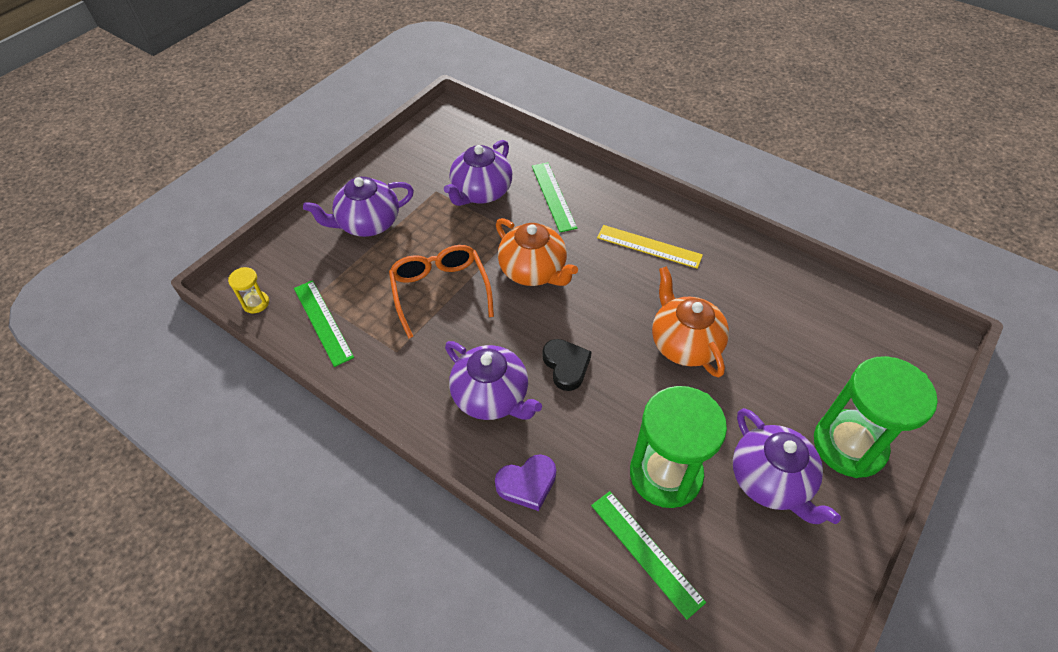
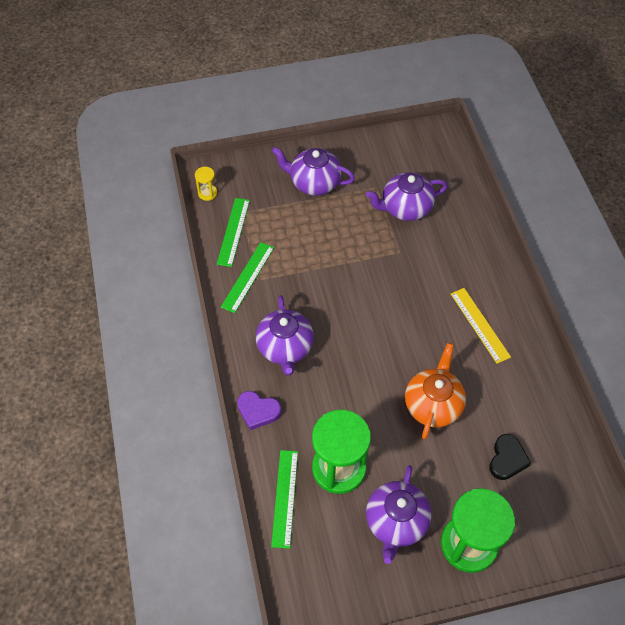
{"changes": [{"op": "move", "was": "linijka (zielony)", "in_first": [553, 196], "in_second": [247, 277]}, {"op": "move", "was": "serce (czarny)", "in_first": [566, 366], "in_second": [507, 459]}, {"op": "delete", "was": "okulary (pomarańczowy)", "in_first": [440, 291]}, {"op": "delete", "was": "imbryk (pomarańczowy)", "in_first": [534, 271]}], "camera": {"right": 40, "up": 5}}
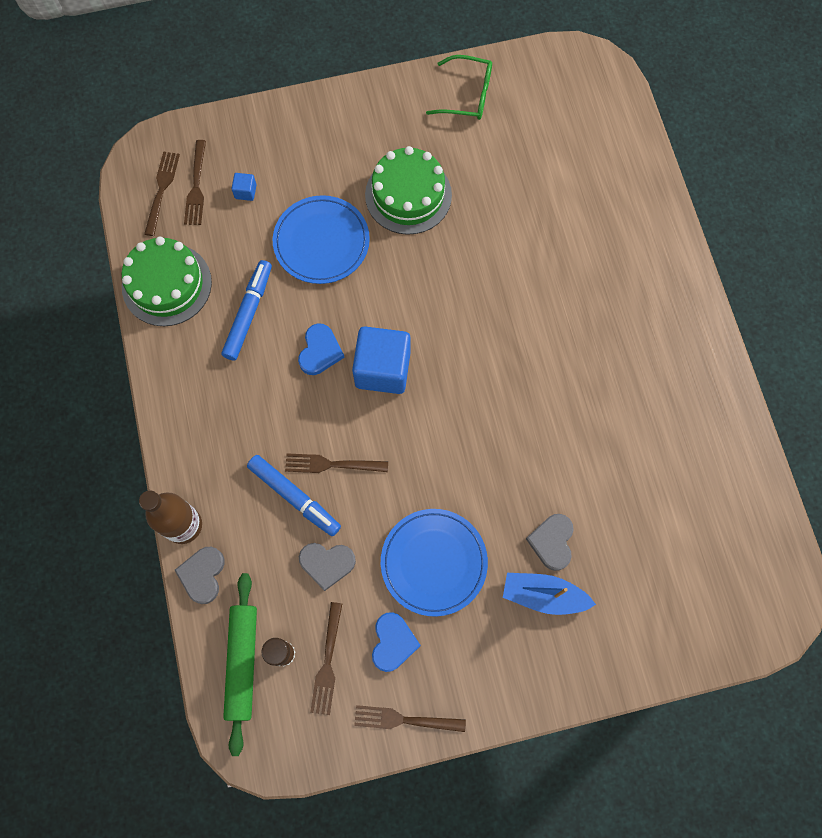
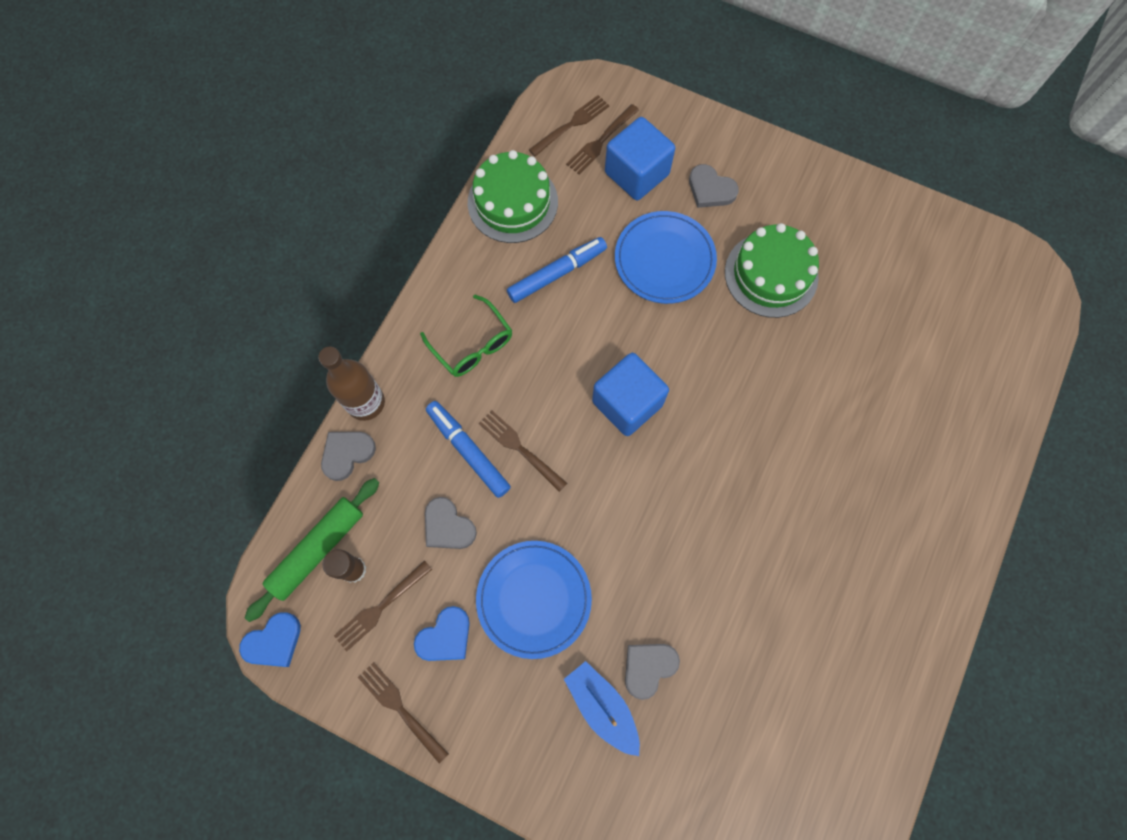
{"changes": [{"op": "move", "was": "serce (niebieski)", "in_first": [320, 351], "in_second": [274, 641]}, {"op": "move", "was": "okulary (zielony)", "in_first": [467, 95], "in_second": [472, 345]}, {"op": "rotate", "was": "flamaster (niebieski)", "in_first": [294, 497], "in_second": [468, 450], "clockwise": 150}, {"op": "resize", "was": "sześcian (niebieski)", "in_first": [245, 192], "in_second": [636, 173], "ratio": 2.4}, {"op": "insert", "now": "serce (szary)", "in_second": [710, 189]}], "camera": {"right": 40, "up": 0}}
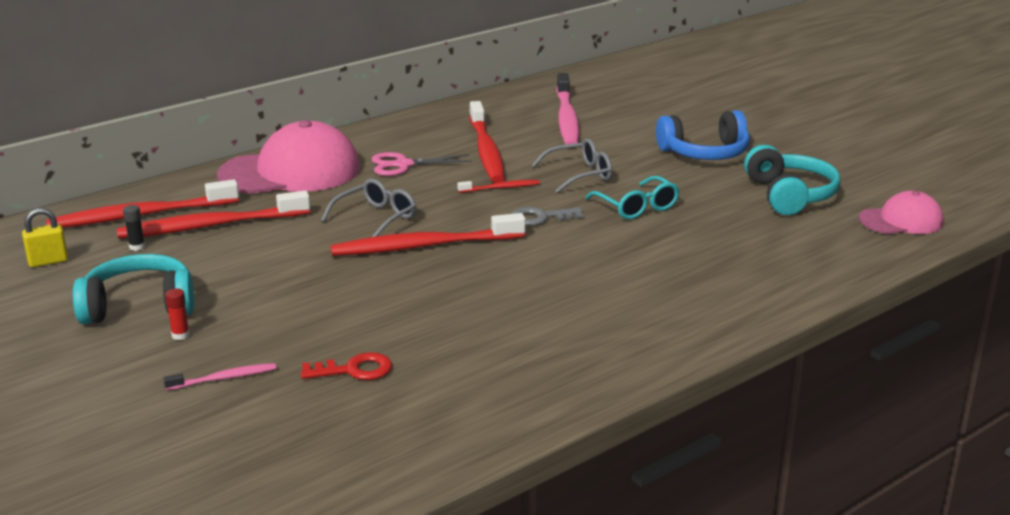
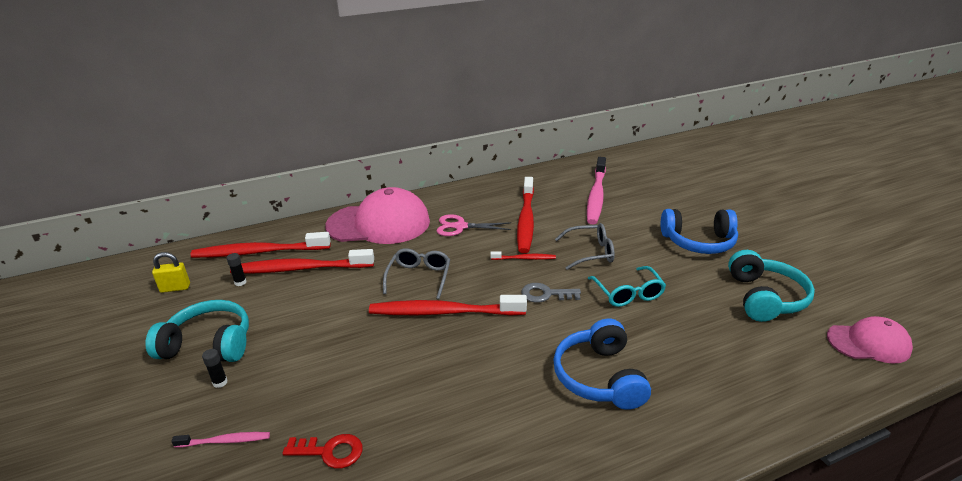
{"changes": [{"op": "recolor", "was": "klej w sztyfcie (czerwony)", "now": "klej w sztyfcie (czarny)", "in_first": [180, 335], "in_second": [220, 382]}, {"op": "rotate", "was": "okulary (szary)", "in_first": [375, 218], "in_second": [419, 278], "clockwise": -45}, {"op": "insert", "now": "słuchawki (niebieski)", "in_second": [599, 377]}], "camera": {"right": 15, "up": 5}}
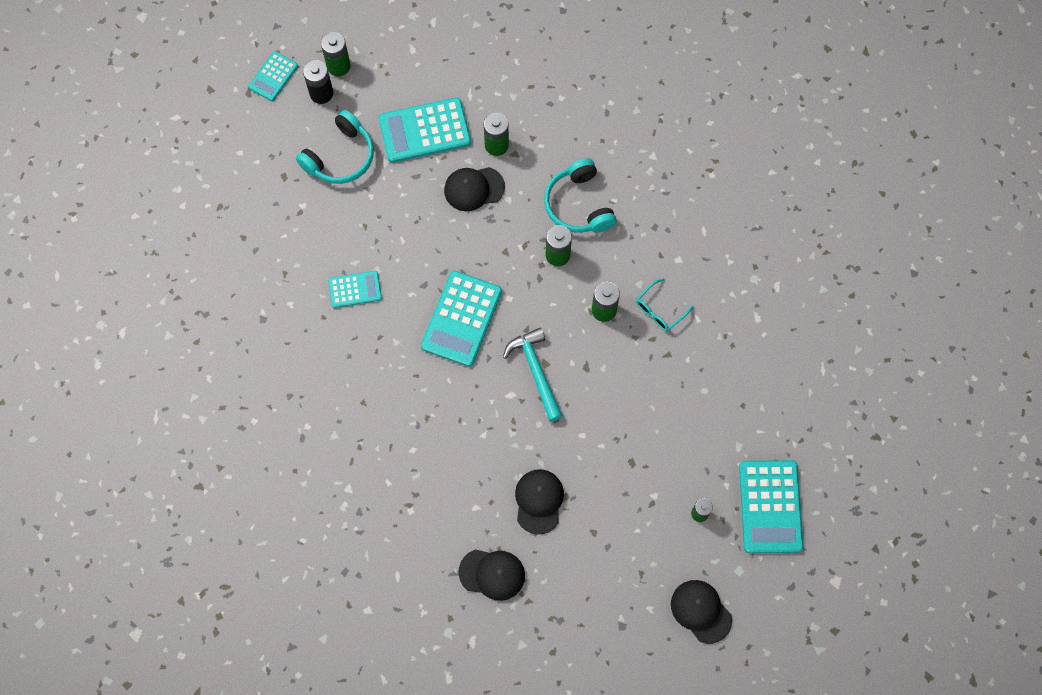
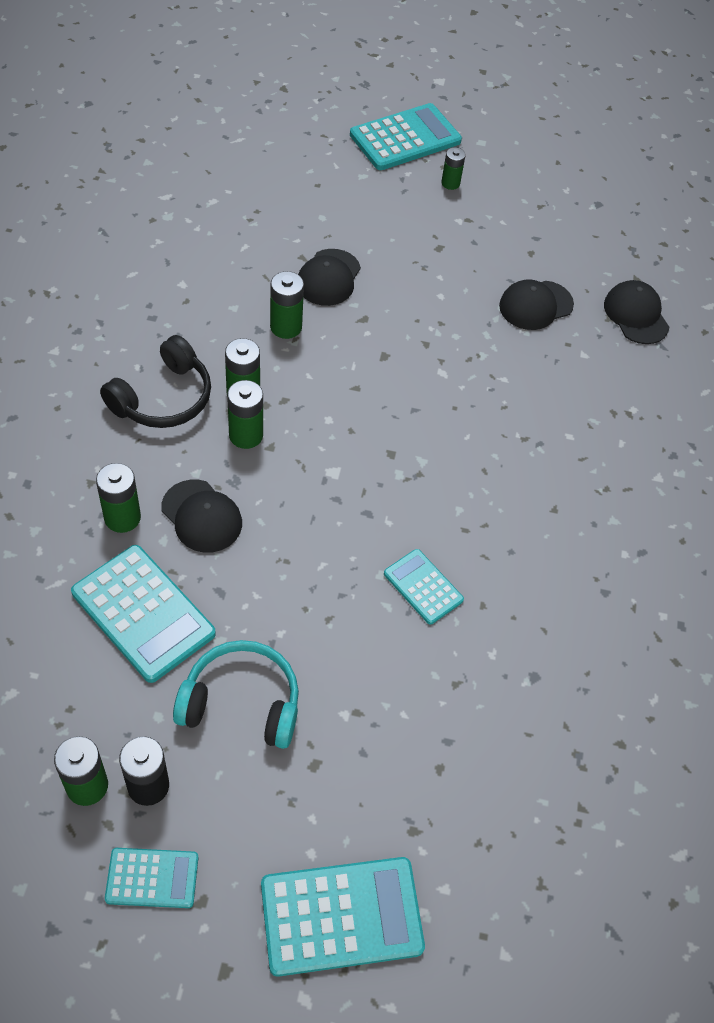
{"changes": [{"op": "recolor", "was": "słuchawki (turkusowy)", "now": "słuchawki (czarny)", "in_first": [578, 205], "in_second": [163, 398]}, {"op": "insert", "now": "bateria (zielony)", "in_second": [246, 435]}, {"op": "move", "was": "kalkulator (turkusowy)", "in_first": [461, 319], "in_second": [341, 916]}, {"op": "move", "was": "czapka (czarny)", "in_first": [701, 611], "in_second": [328, 278]}, {"op": "delete", "was": "młotek (turkusowy)", "in_first": [536, 372]}, {"op": "delete", "was": "okulary (turkusowy)", "in_first": [660, 310]}], "camera": {"right": -125, "up": -15}}
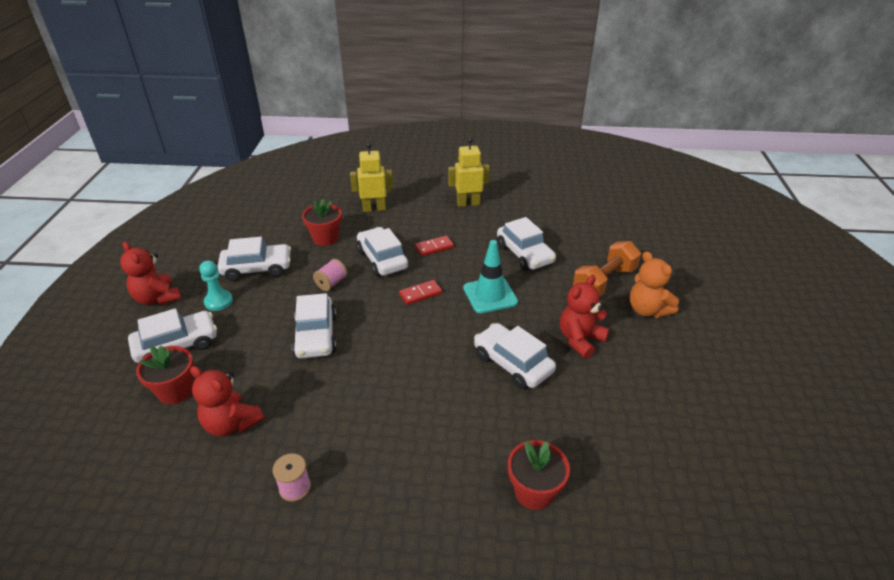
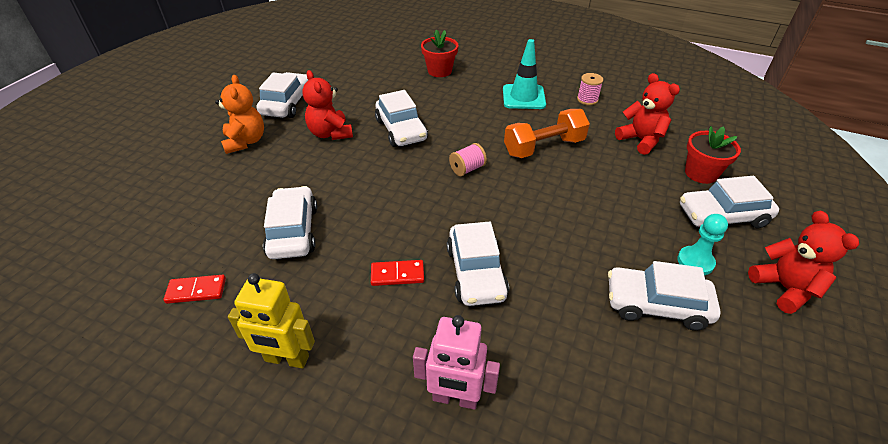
{"changes": [{"op": "move", "was": "kostka domina (czerwony)", "in_first": [420, 294], "in_second": [196, 290]}, {"op": "move", "was": "samochód (biały)", "in_first": [316, 335], "in_second": [287, 104]}, {"op": "rotate", "was": "miś (czerwony)", "in_first": [580, 340], "in_second": [330, 133], "clockwise": 90}, {"op": "recolor", "was": "robot (żółty)", "now": "robot (różowy)", "in_first": [374, 209], "in_second": [455, 398]}, {"op": "move", "was": "szpulka (różowy)", "in_first": [331, 283], "in_second": [467, 169]}, {"op": "move", "was": "pachołek (turkusowy)", "in_first": [490, 295], "in_second": [523, 97]}, {"op": "move", "was": "hantel (pomarańczowy)", "in_first": [604, 282], "in_second": [544, 147]}, {"op": "delete", "was": "doniczka (czerwony)", "in_first": [325, 238]}], "camera": {"right": -160, "up": 5}}
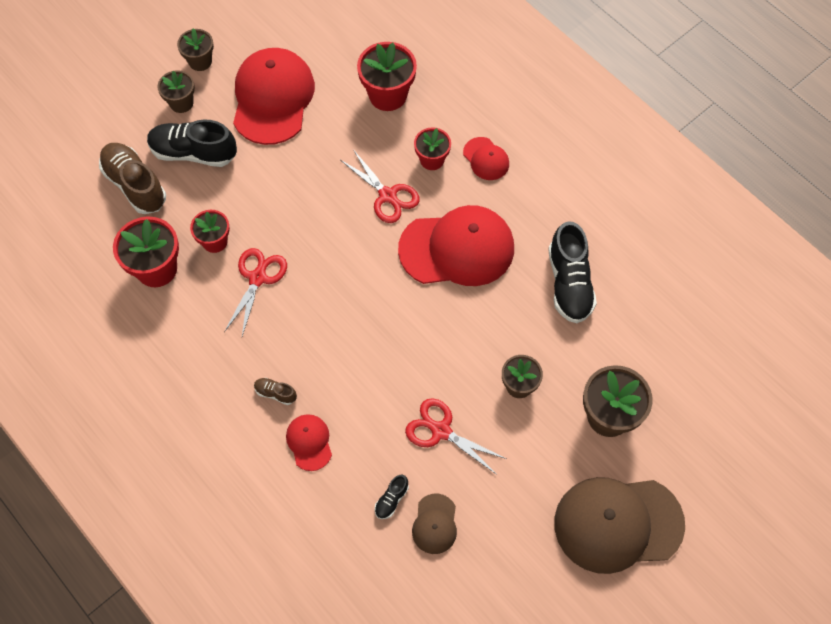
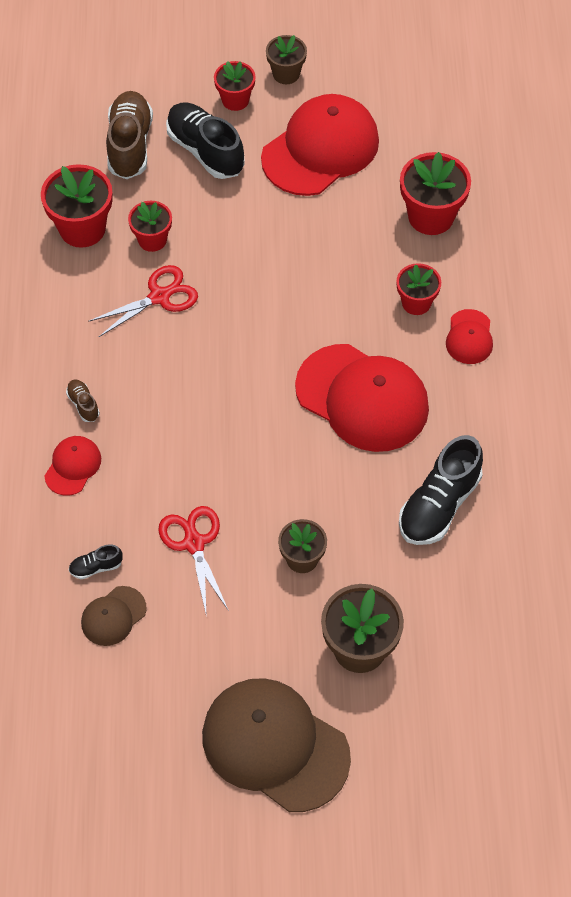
{"changes": [{"op": "recolor", "was": "doniczka (brązowy)", "now": "doniczka (czerwony)", "in_first": [181, 103], "in_second": [235, 100]}, {"op": "delete", "was": "nożyczki (czerwony)", "in_first": [387, 195]}], "camera": {"right": 40, "up": -5}}
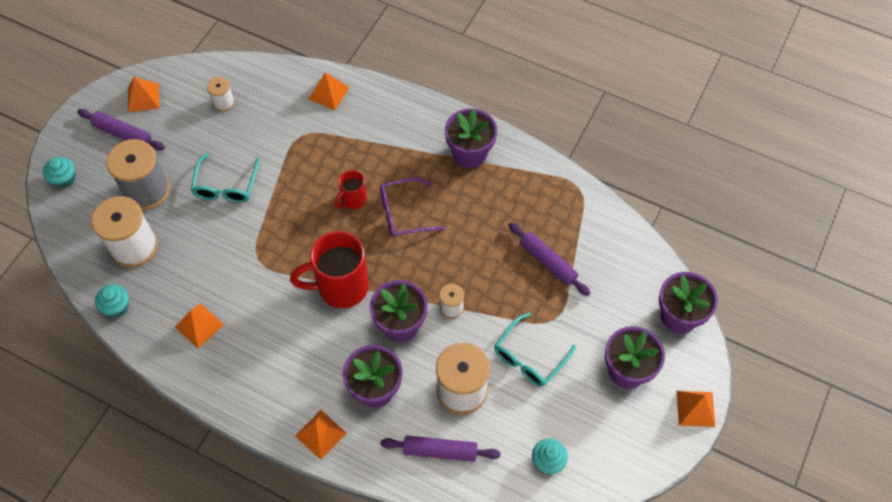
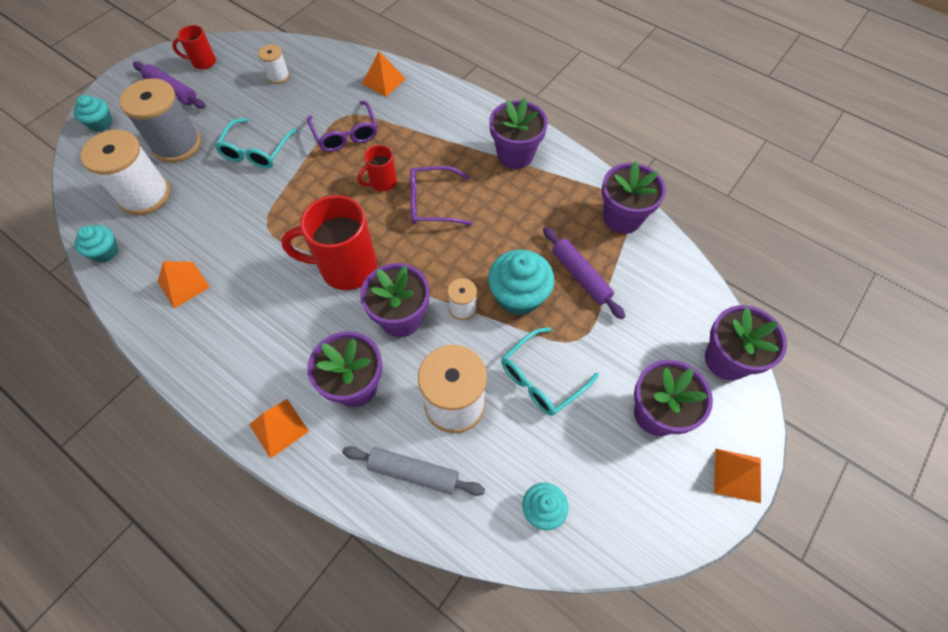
{"changes": [{"op": "replace", "was": "piramida (pomarańczowy)", "now": "kubek (czerwony)", "in_first": [143, 97], "in_second": [203, 62]}, {"op": "insert", "now": "okulary (fioletowy)", "in_second": [345, 134]}, {"op": "recolor", "was": "wałek do ciasta (fioletowy)", "now": "wałek do ciasta (szary)", "in_first": [440, 451], "in_second": [413, 473]}, {"op": "insert", "now": "muffinka (turkusowy)", "in_second": [518, 296]}, {"op": "insert", "now": "doniczka (fioletowy)", "in_second": [622, 217]}], "camera": {"right": 10, "up": 0}}
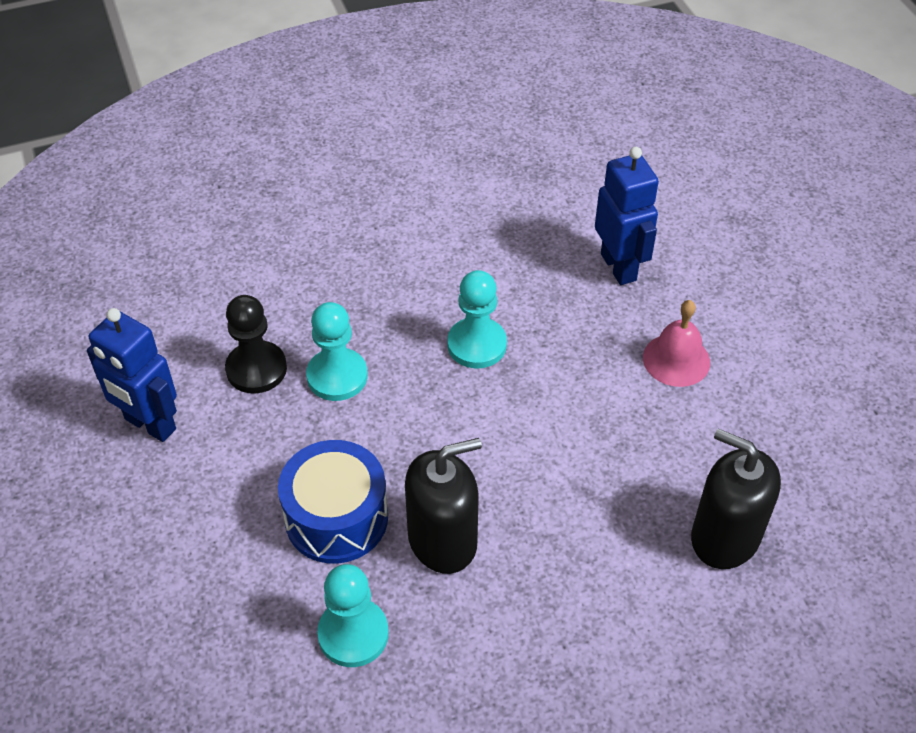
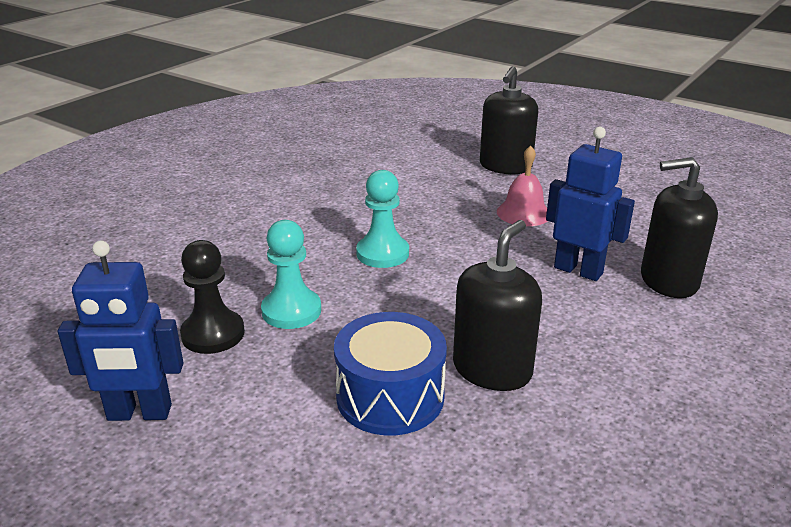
{"changes": [{"op": "insert", "now": "dozownik mydła (czarny)", "in_second": [505, 166]}, {"op": "move", "was": "robot (niebieski)", "in_first": [619, 267], "in_second": [578, 270]}, {"op": "delete", "was": "pionek (turkusowy)", "in_first": [353, 634]}], "camera": {"right": -35, "up": -20}}
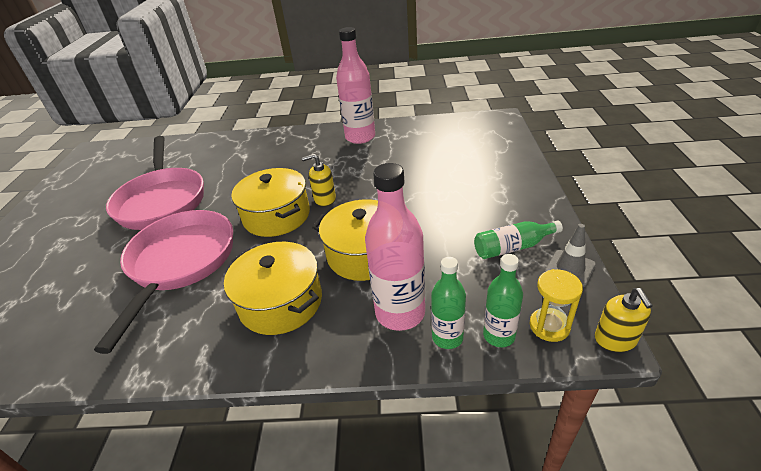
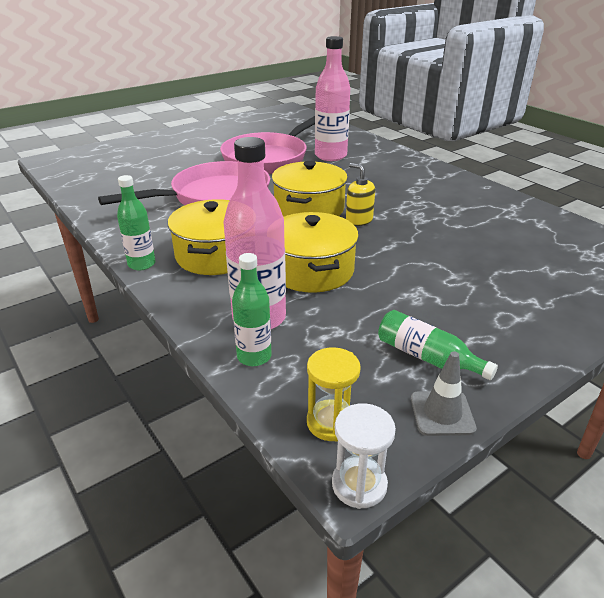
{"changes": [{"op": "move", "was": "butelka (zielony)", "in_first": [499, 335], "in_second": [142, 264]}, {"op": "move", "was": "butelka (różowy)", "in_first": [360, 137], "in_second": [330, 156]}, {"op": "replace", "was": "dozownik mydła (żółty)", "now": "klepsydra (biały)", "in_first": [615, 339], "in_second": [359, 484]}], "camera": {"right": 50, "up": -5}}
